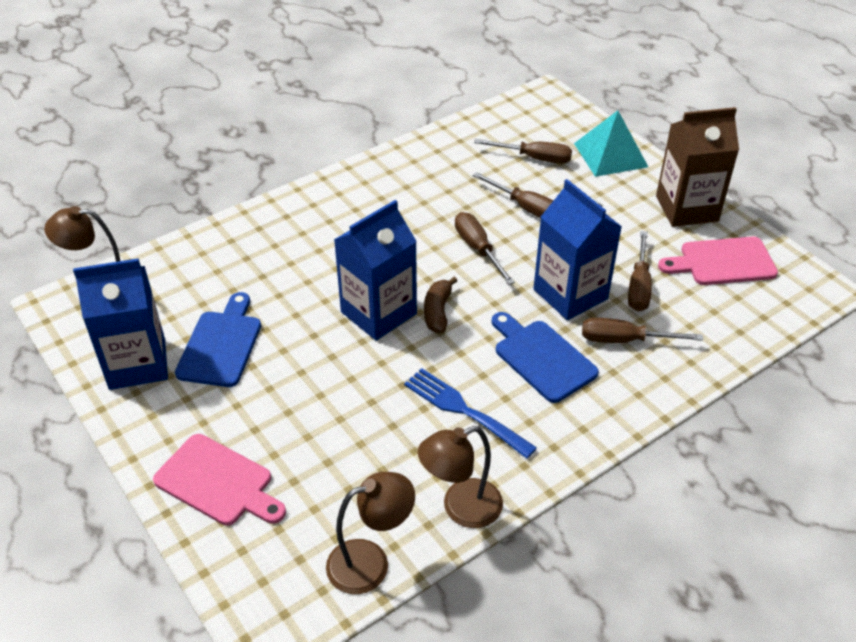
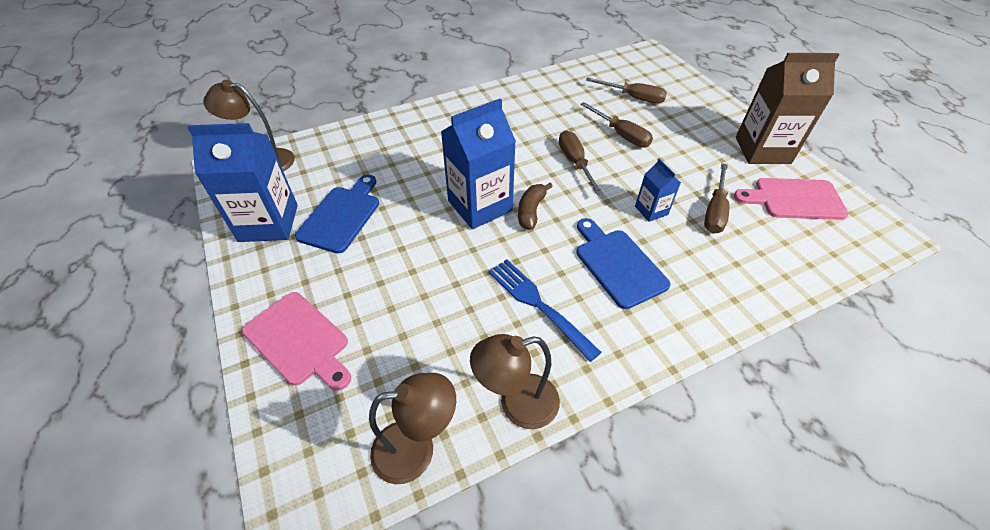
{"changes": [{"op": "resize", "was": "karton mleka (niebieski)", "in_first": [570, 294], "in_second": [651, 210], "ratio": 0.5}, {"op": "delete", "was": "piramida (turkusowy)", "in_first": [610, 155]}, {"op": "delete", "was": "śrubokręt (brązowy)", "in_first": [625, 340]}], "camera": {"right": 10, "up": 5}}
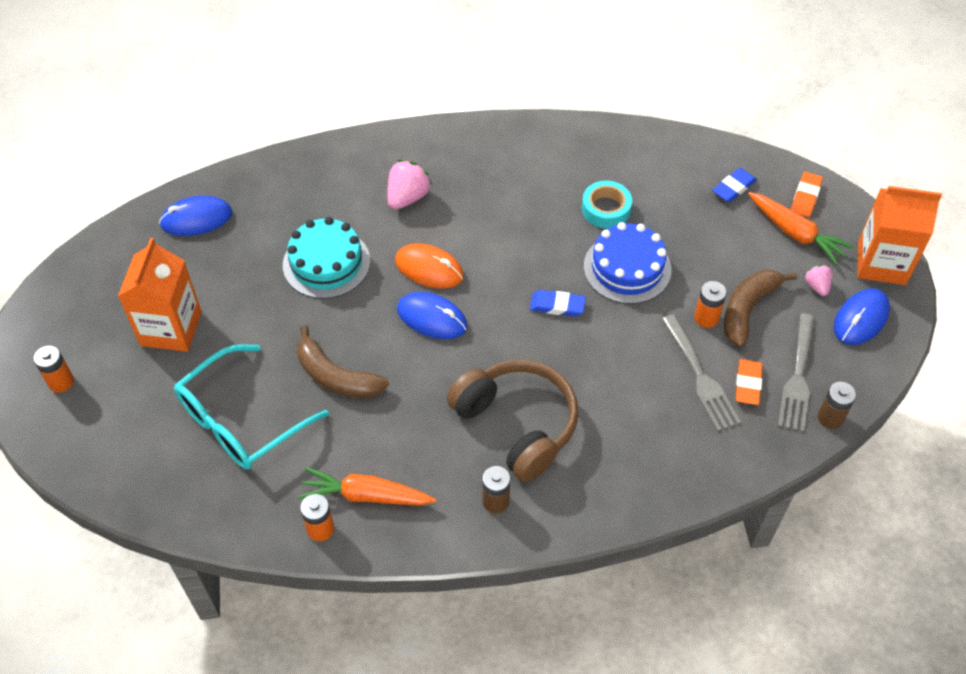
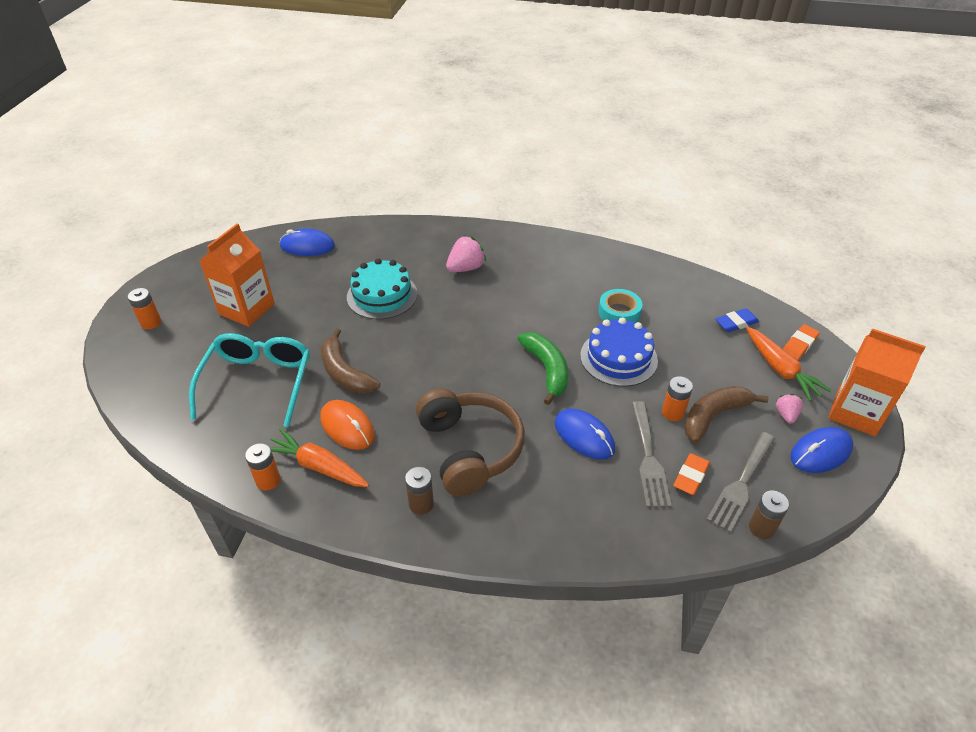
{"changes": [{"op": "rotate", "was": "okulary (turkusowy)", "in_first": [241, 419], "in_second": [258, 383], "clockwise": 120}, {"op": "move", "was": "myszka (pomarańczowy)", "in_first": [429, 269], "in_second": [347, 427]}, {"op": "replace", "was": "gumka do mazania (niebieski)", "now": "banan (zielony)", "in_first": [557, 305], "in_second": [547, 370]}, {"op": "move", "was": "myszka (niebieski)", "in_first": [432, 318], "in_second": [584, 436]}], "camera": {"right": 20, "up": -10}}
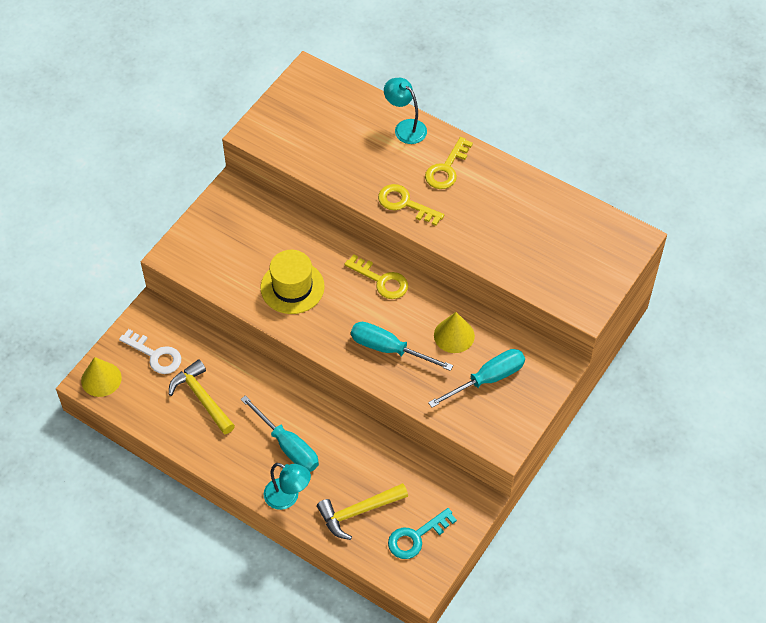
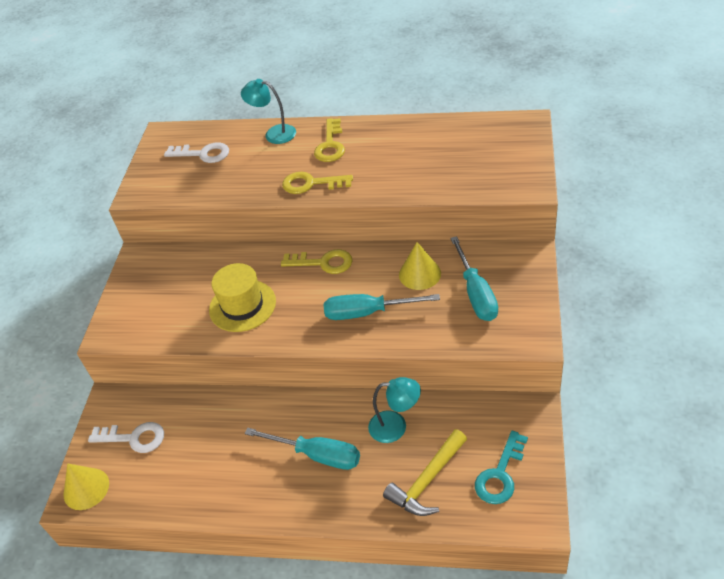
{"changes": [{"op": "insert", "now": "klucz (biały)", "in_second": [203, 154]}, {"op": "move", "was": "lampka (turkusowy)", "in_first": [288, 497], "in_second": [396, 426]}, {"op": "rotate", "was": "śrubokręt (turkusowy)", "in_first": [487, 379], "in_second": [476, 293], "clockwise": 135}, {"op": "delete", "was": "młotek (żółty)", "in_first": [202, 398]}], "camera": {"right": -20, "up": -10}}
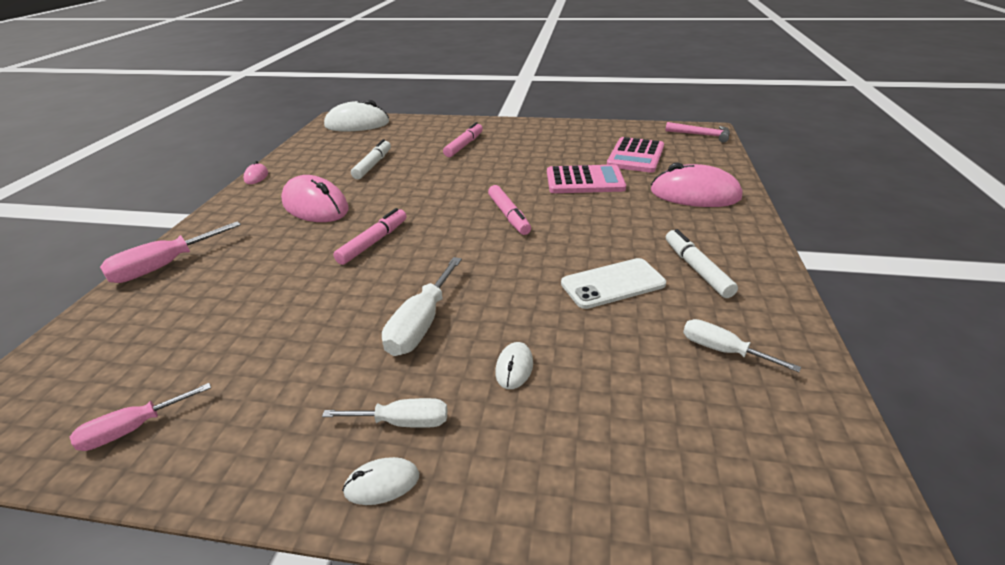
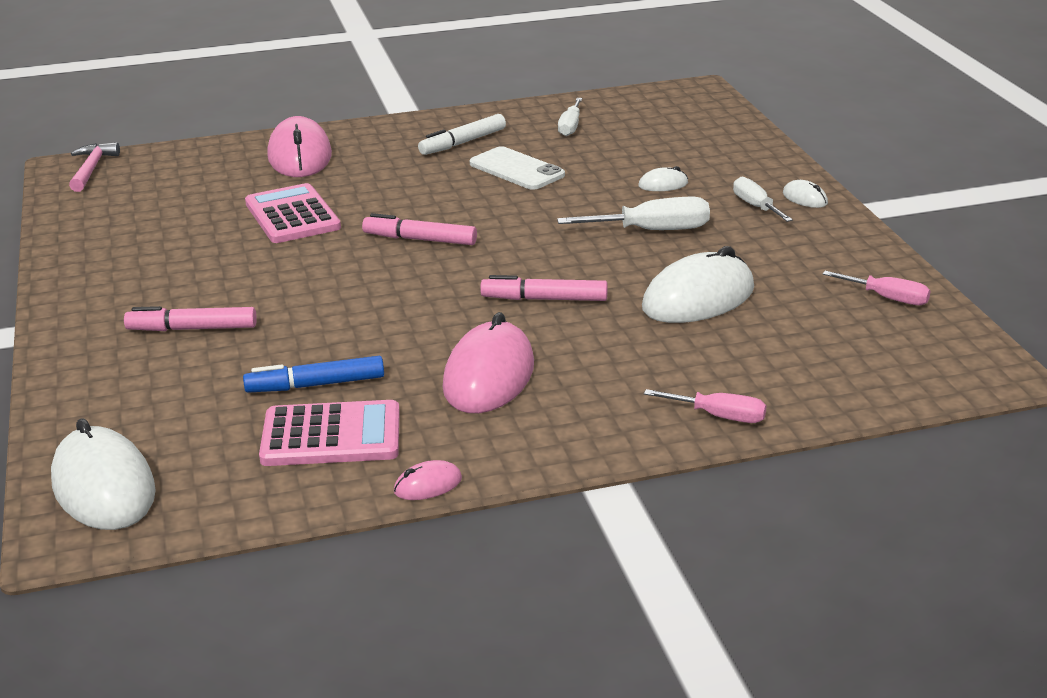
{"changes": [{"op": "recolor", "was": "flamaster (biały)", "now": "flamaster (niebieski)", "in_first": [373, 165], "in_second": [315, 385]}, {"op": "move", "was": "kalkulator (różowy)", "in_first": [635, 156], "in_second": [331, 436]}, {"op": "rotate", "was": "flamaster (różowy)", "in_first": [508, 215], "in_second": [420, 239], "clockwise": -120}, {"op": "insert", "now": "myszka (biały)", "in_second": [698, 299]}, {"op": "resize", "was": "śrubokręt (różowy)", "in_first": [164, 266], "in_second": [719, 416], "ratio": 0.65}], "camera": {"right": -115, "up": -5}}
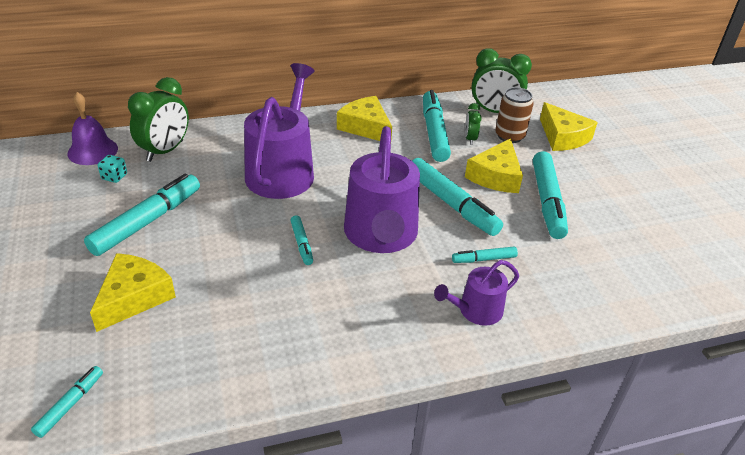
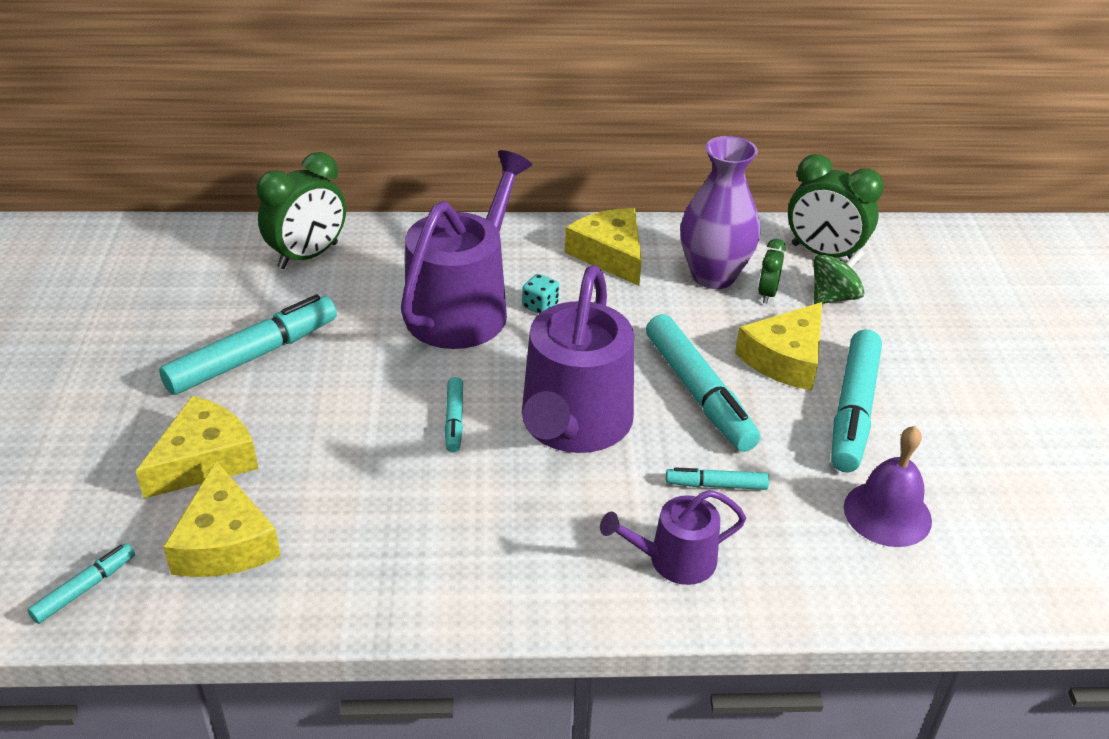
{"changes": [{"op": "move", "was": "ser (żółty)", "in_first": [563, 137], "in_second": [225, 542]}, {"op": "move", "was": "kostka do gry (turkusowy)", "in_first": [114, 177], "in_second": [540, 306]}, {"op": "replace", "was": "flamaster (turkusowy)", "now": "wazon (fioletowy)", "in_first": [434, 132], "in_second": [713, 276]}, {"op": "replace", "was": "puszka (brązowy)", "now": "bączek (zielony)", "in_first": [509, 136], "in_second": [833, 297]}, {"op": "move", "was": "dzwonek (fioletowy)", "in_first": [92, 151], "in_second": [887, 513]}], "camera": {"right": 15, "up": 0}}
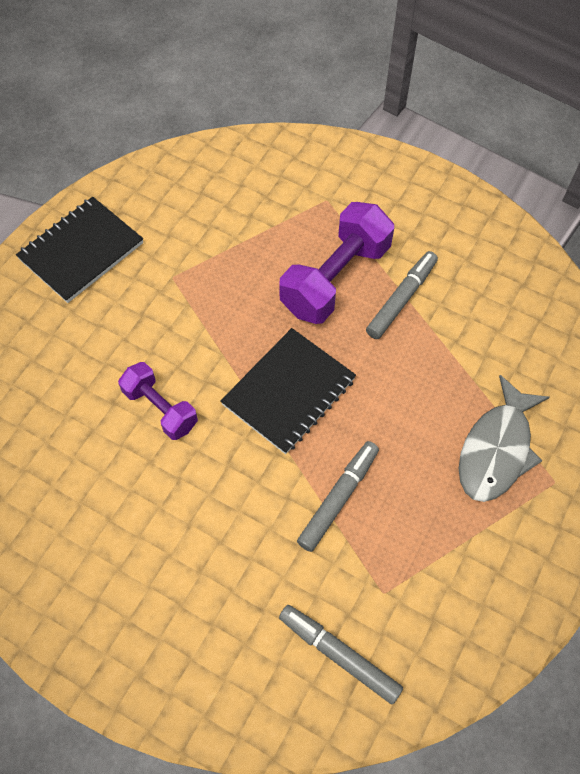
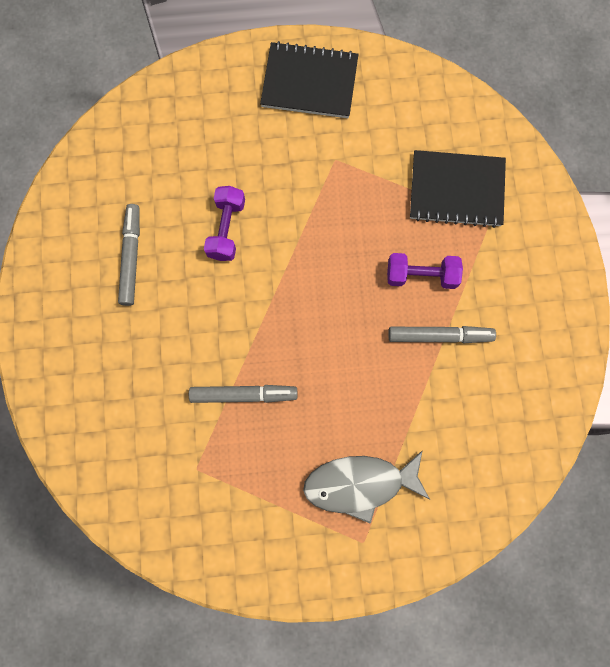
{"changes": [{"op": "move", "was": "flamaster (szary)", "in_first": [339, 654], "in_second": [131, 257]}, {"op": "resize", "was": "hantel (fioletowy)", "in_first": [335, 278], "in_second": [421, 275], "ratio": 0.6}, {"op": "move", "was": "zeszyt (czarny)", "in_first": [289, 392], "in_second": [456, 190]}], "camera": {"right": 55, "up": 15}}
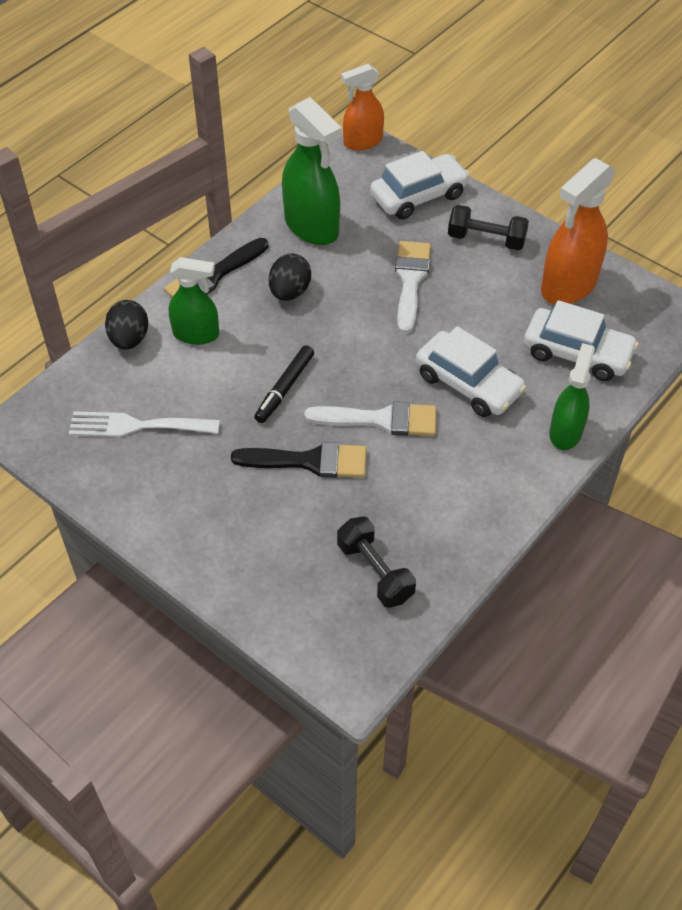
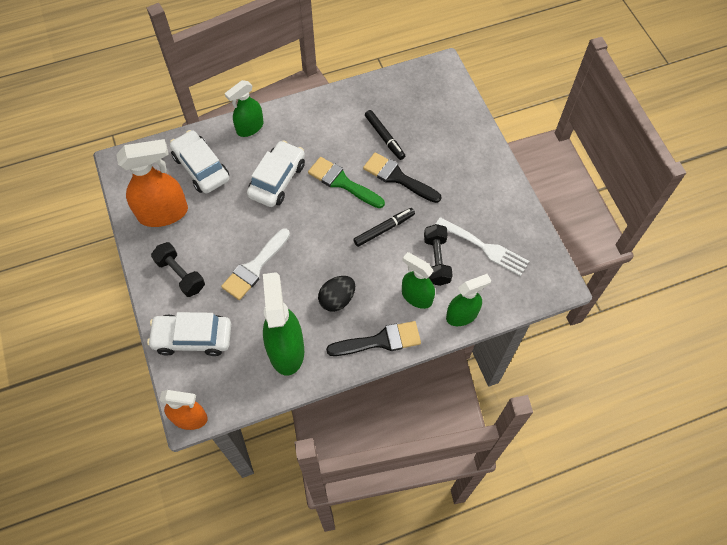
{"changes": [{"op": "rotate", "was": "samochód (biały)", "in_first": [468, 384], "in_second": [277, 180], "clockwise": 45}, {"op": "recolor", "was": "pędzel (biały)", "now": "pędzel (zielony)", "in_first": [381, 420], "in_second": [342, 182]}, {"op": "insert", "now": "flamaster (czarny)", "in_second": [384, 137]}, {"op": "move", "was": "hantel (czarny)", "in_first": [375, 571], "in_second": [436, 260]}, {"op": "replace", "was": "jajko (czarny)", "now": "spryskiwacz (zielony)", "in_first": [129, 339], "in_second": [462, 315]}], "camera": {"right": -150, "up": 10}}
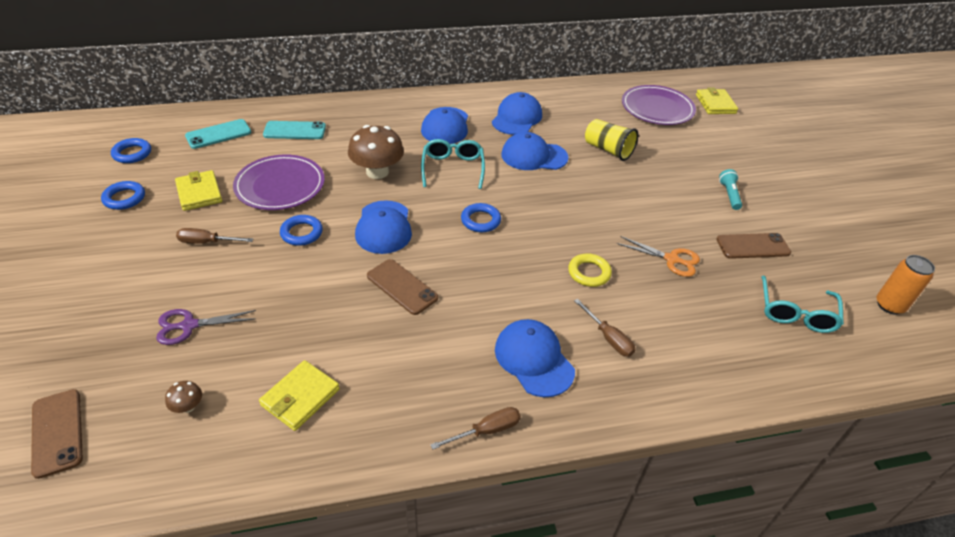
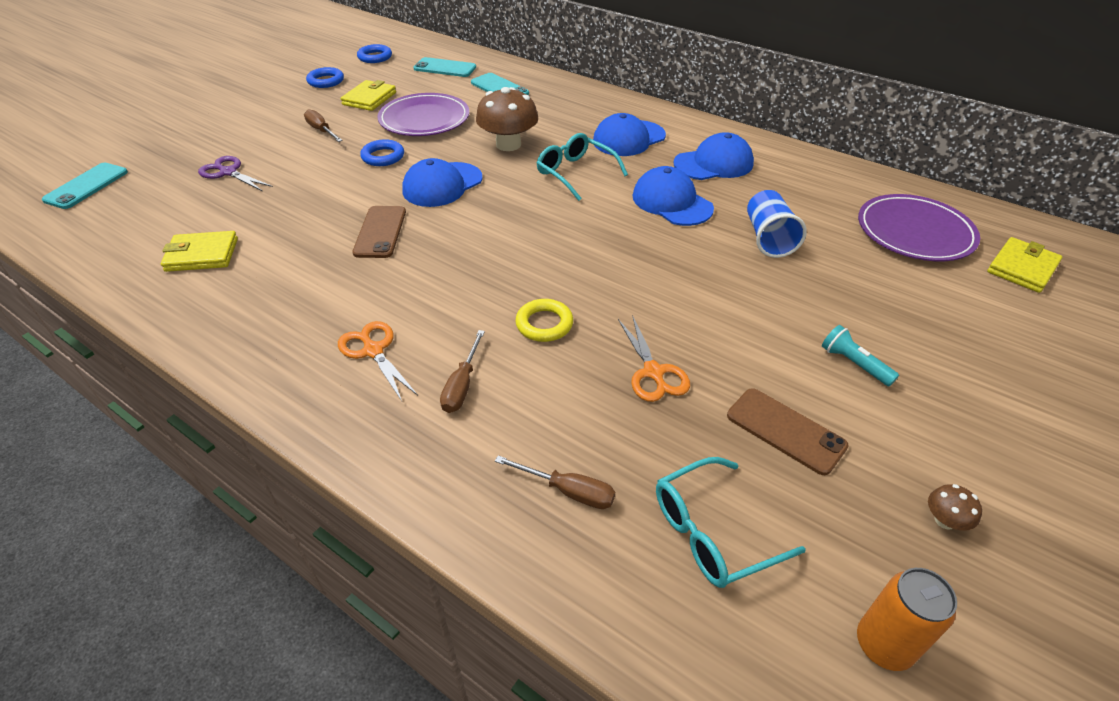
{"changes": [{"op": "recolor", "was": "telefon (brązowy)", "now": "telefon (turkusowy)", "in_first": [57, 432], "in_second": [86, 186]}, {"op": "replace", "was": "czapka (niebieski)", "now": "nożyczki (pomarańczowy)", "in_first": [534, 359], "in_second": [373, 351]}, {"op": "move", "was": "śrubokręt (brązowy)", "in_first": [486, 430], "in_second": [568, 491]}, {"op": "rotate", "was": "okulary (turkusowy)", "in_first": [453, 168], "in_second": [575, 173], "clockwise": -90}, {"op": "recolor", "was": "szklanka (żółty)", "now": "szklanka (niebieski)", "in_first": [608, 150], "in_second": [768, 238]}, {"op": "rotate", "was": "latarka (turkusowy)", "in_first": [729, 195], "in_second": [854, 364], "clockwise": -90}, {"op": "move", "was": "grzyb (brązowy)", "in_first": [188, 406], "in_second": [944, 520]}, {"op": "delete", "was": "pierścień (niebieski)", "in_first": [480, 220]}], "camera": {"right": 50, "up": 0}}
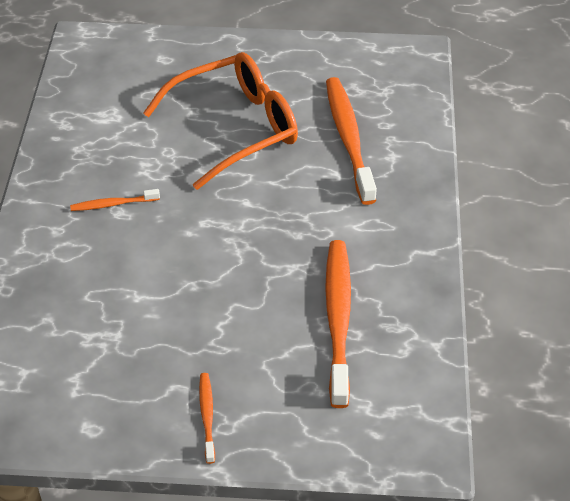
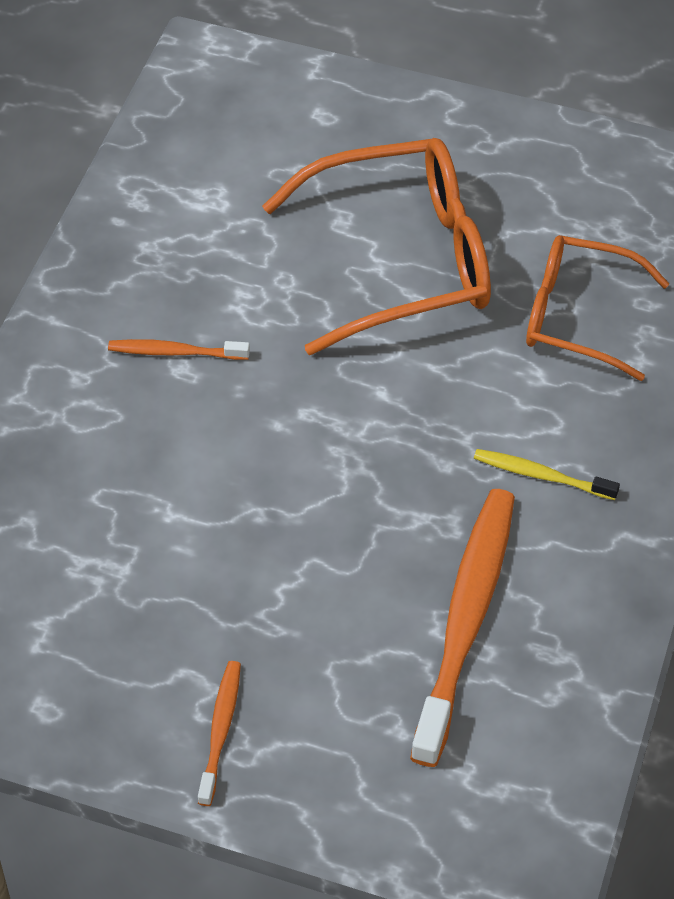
{"changes": [{"op": "insert", "now": "szczoteczka do zębów (żółty)", "in_second": [541, 475]}, {"op": "replace", "was": "szczoteczka do zębów (pomarańczowy)", "now": "okulary (pomarańczowy)", "in_first": [348, 138], "in_second": [578, 316]}], "camera": {"right": 15, "up": 5}}
